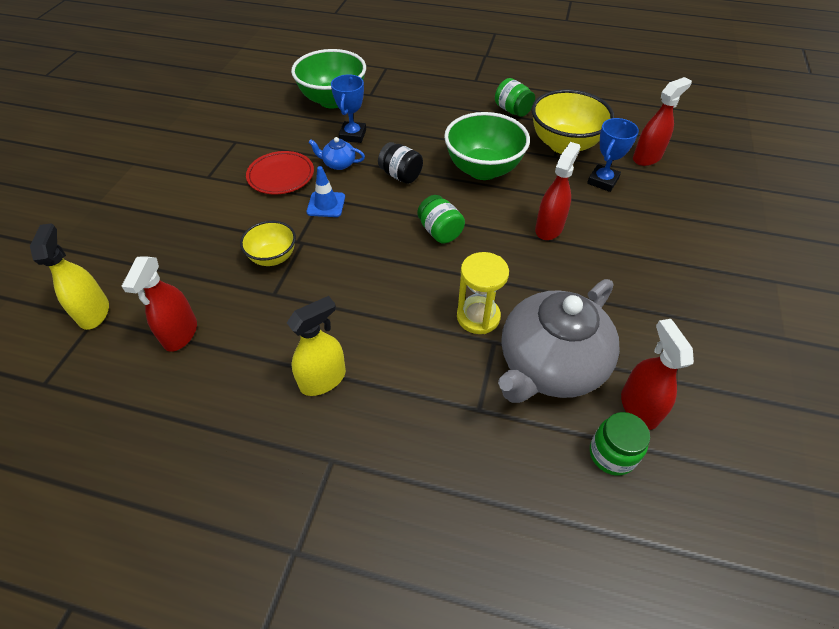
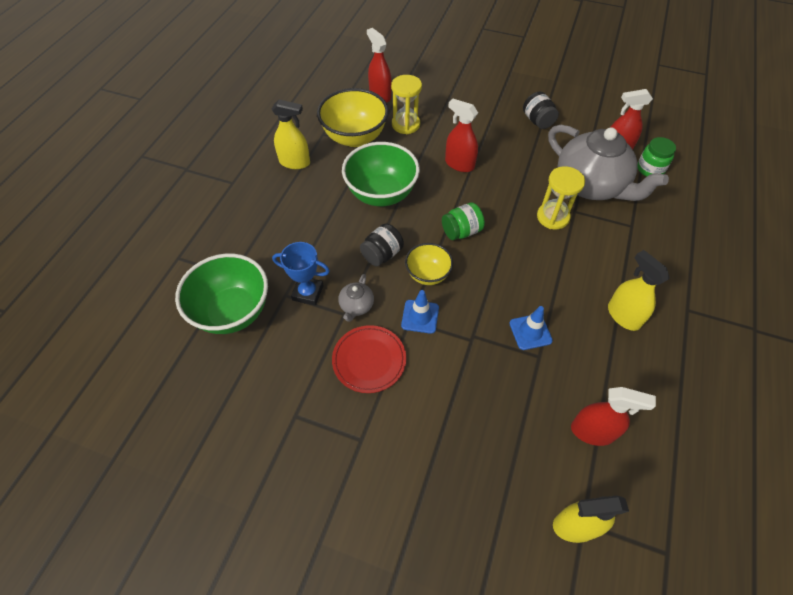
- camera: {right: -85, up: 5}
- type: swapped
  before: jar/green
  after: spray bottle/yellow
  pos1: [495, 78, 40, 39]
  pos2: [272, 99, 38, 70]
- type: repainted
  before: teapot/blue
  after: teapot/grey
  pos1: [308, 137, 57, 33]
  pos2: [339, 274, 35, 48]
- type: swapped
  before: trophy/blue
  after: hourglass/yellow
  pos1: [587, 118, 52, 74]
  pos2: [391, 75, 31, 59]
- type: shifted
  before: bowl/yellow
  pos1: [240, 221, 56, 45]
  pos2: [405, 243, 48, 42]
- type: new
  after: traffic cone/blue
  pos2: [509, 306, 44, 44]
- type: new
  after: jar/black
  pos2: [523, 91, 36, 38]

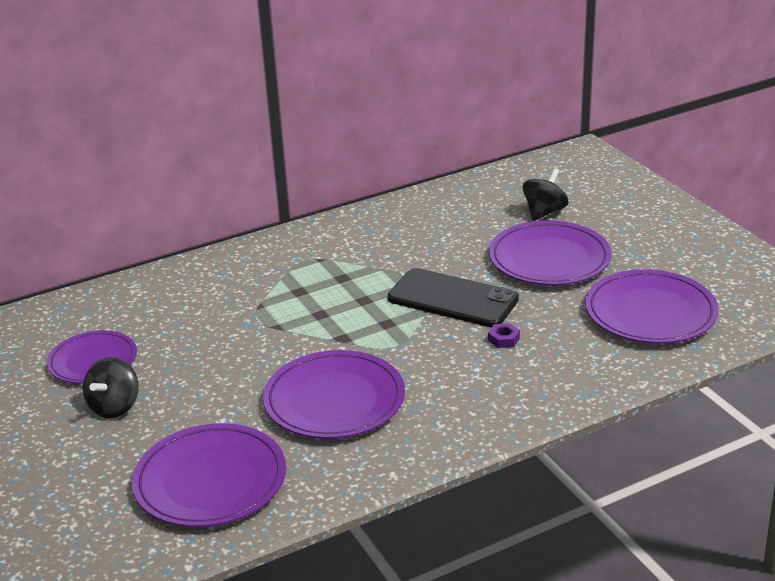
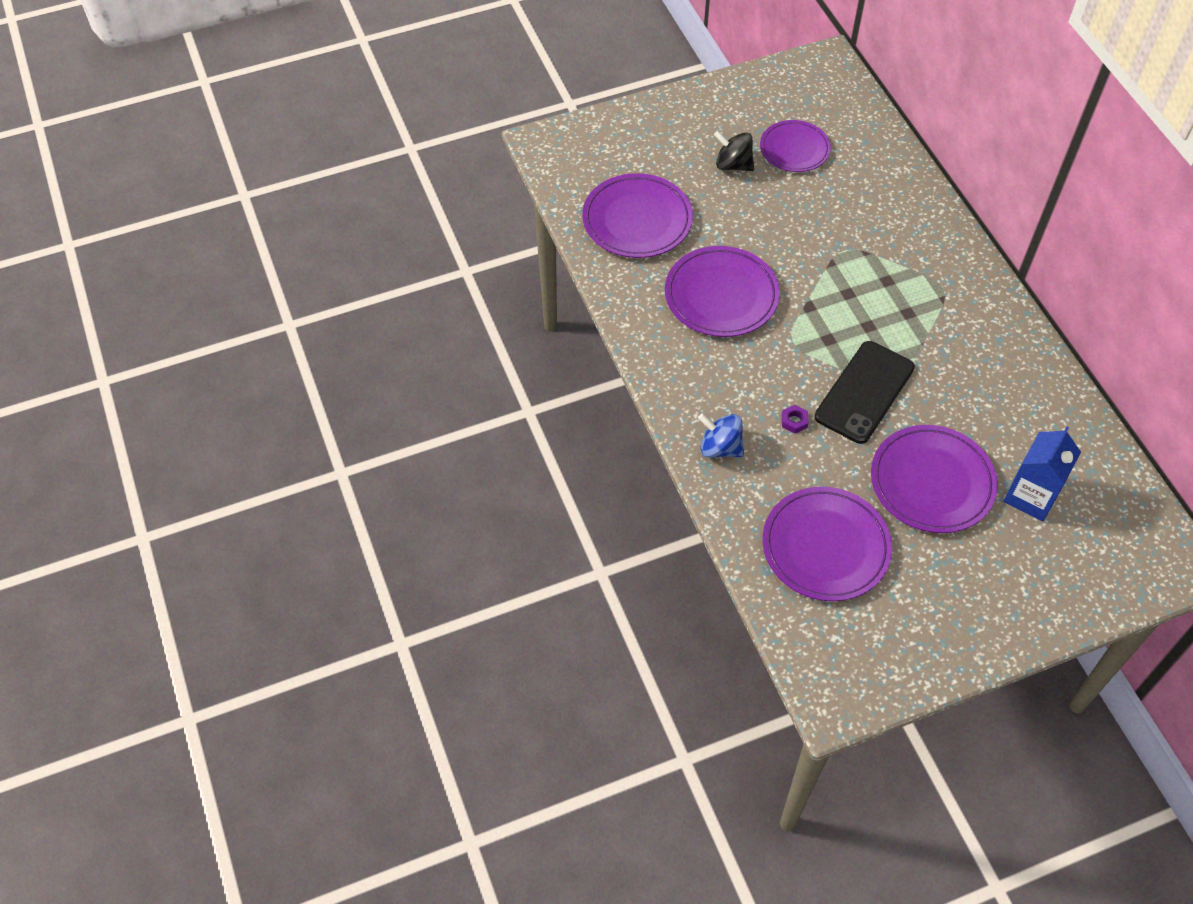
- camera: {right: 95, up: 25}
- type: new
  after: spinning top/blue
  pos2: [698, 414, 46, 44]
- type: swapped
  before: spinning top/black
  after: carton/blue
  pos1: [522, 168, 47, 53]
  pos2: [1003, 427, 78, 94]

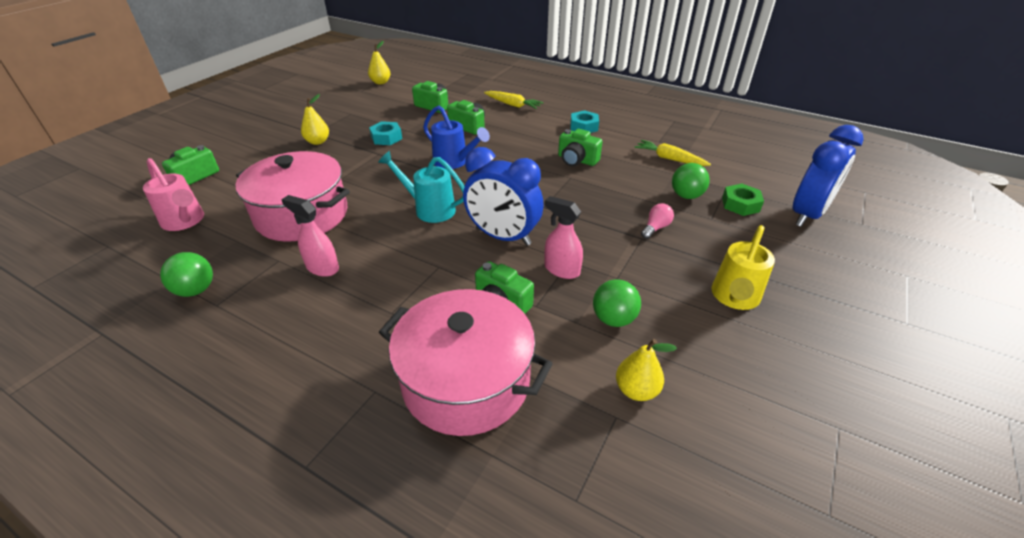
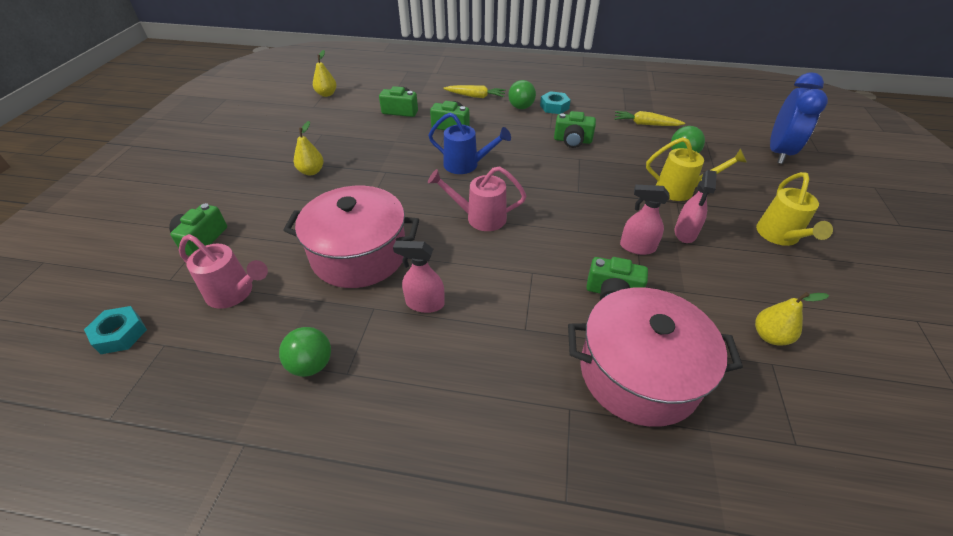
- camera: {right: -20, up: 5}
- type: shifted
  before: nut/turquoise
  pos1: [369, 121, 33, 24]
  pos2: [84, 306, 63, 48]
- type: repainted
  before: watering can/turquoise
  after: watering can/pink
  pos1: [378, 151, 87, 72]
  pos2: [428, 166, 98, 65]
- type: shifted
  before: ball/green
  pos1: [593, 279, 48, 48]
  pos2: [508, 80, 28, 29]
- type: swapped
  before: light bulb/pink
  after: watering can/yellow
  pos1: [641, 203, 33, 36]
  pos2: [646, 137, 101, 64]
- type: new
  after: spray bottle/pink
  pos2: [675, 170, 42, 73]
- type: gone
  before: clock/blue
  pos1: [463, 147, 81, 99]
- type: gone
  before: nut/green
  pos1: [722, 184, 42, 32]

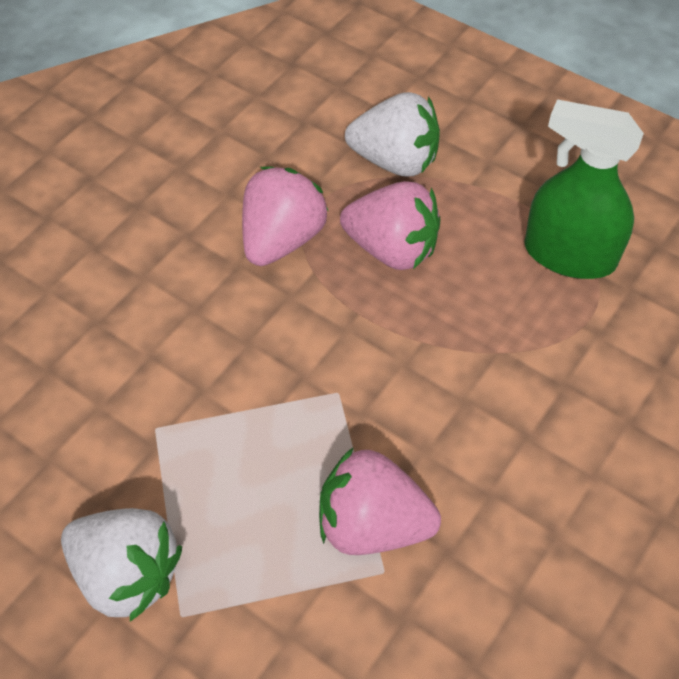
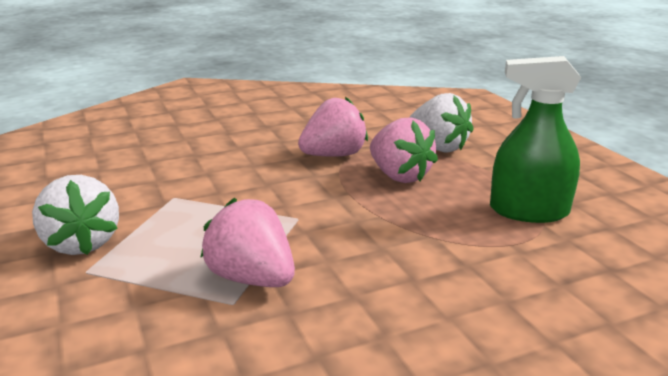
- camera: {right: 30, up: -30}
- type: rotated
  before: spray bottle/green
  pos1: [524, 99, 120, 180]
  pos2: [490, 56, 91, 167]
  turn: -45

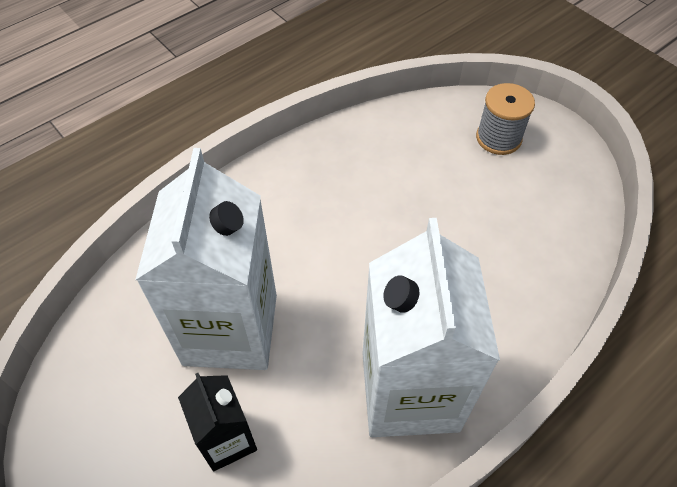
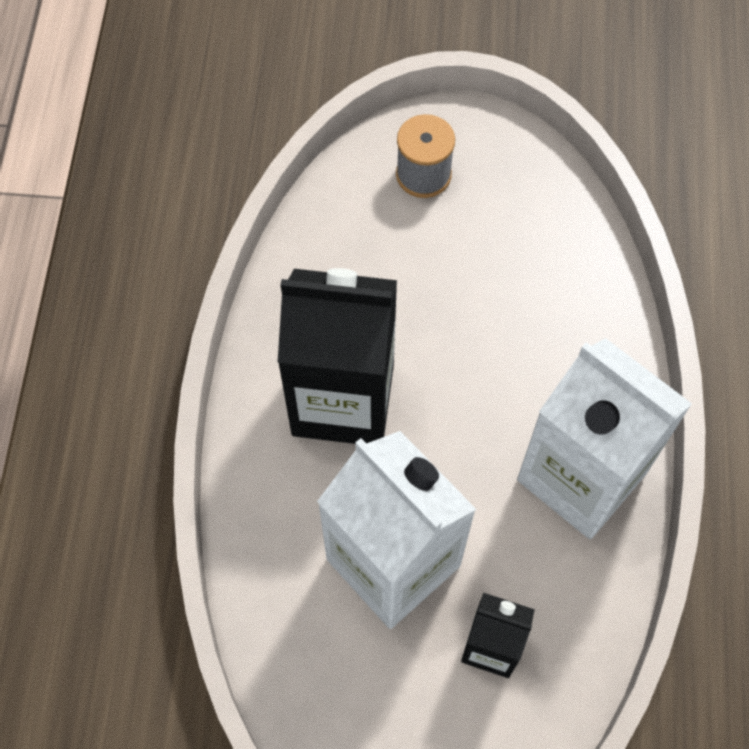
- camera: {right: -45, up: 10}
- type: new
  after: carton/black
  pos2: [278, 268, 119, 176]

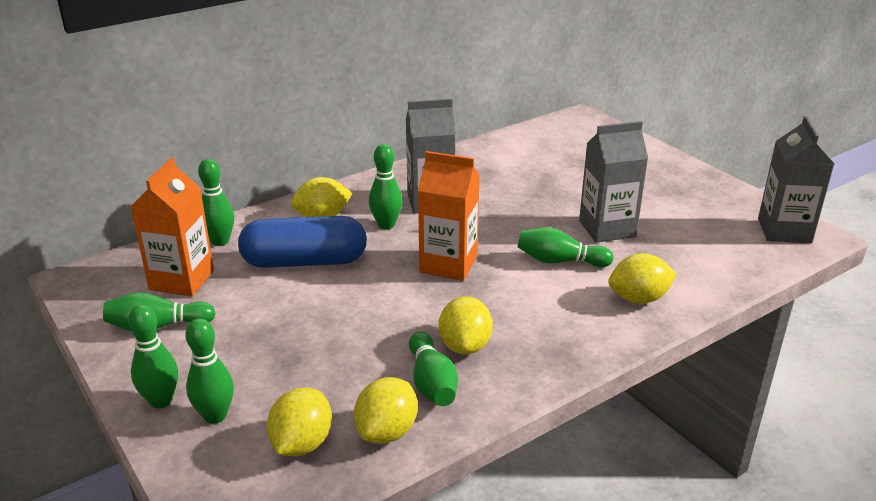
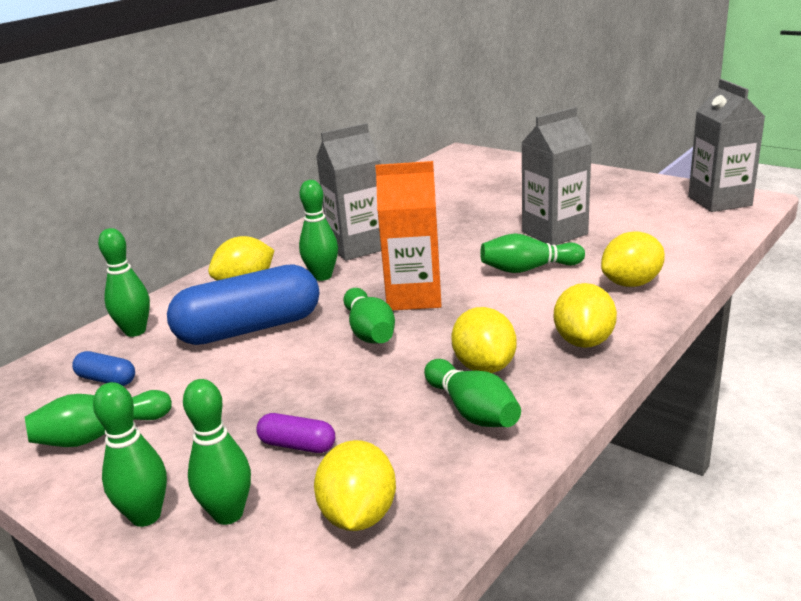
- camera: {right: -15, up: -5}
- type: swapped
  before: carton/orange
  after: capsule/blue
  pos1: [130, 157, 84, 139]
  pos2: [72, 351, 63, 35]
- type: new
  after: capsule/purple
  pos2: [256, 413, 79, 40]
- type: new
  after: bowling pin/green
  pos2: [343, 288, 52, 56]
- type: shifted
  before: lemon/yellow
  pos1: [354, 377, 64, 67]
  pos2: [554, 283, 63, 65]

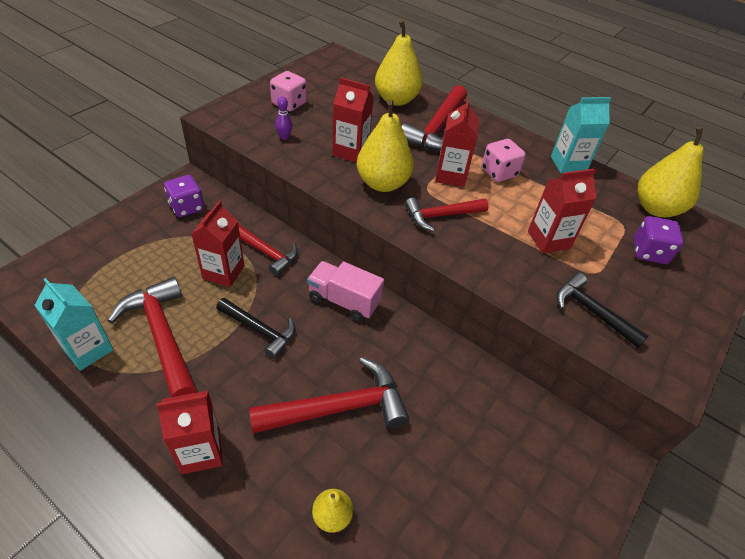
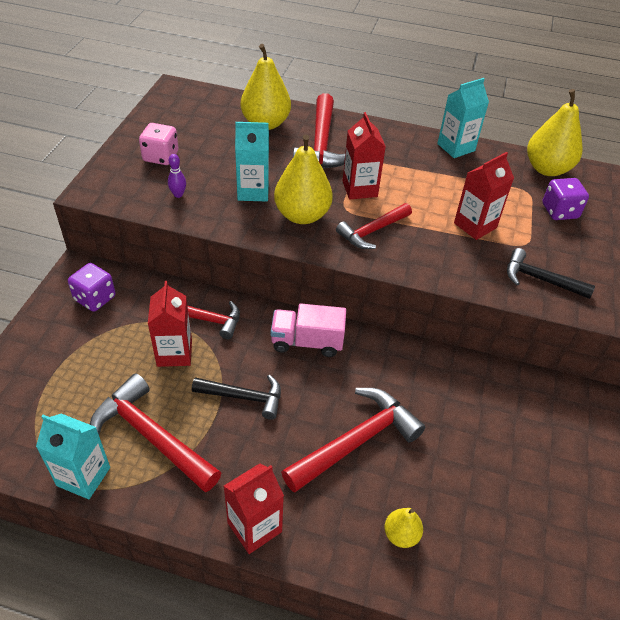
- camera: {right: -20, up: 0}
- type: repainted
  before: carton/red
  after: carton/turquoise
  pos1: [332, 77, 41, 86]
  pos2: [235, 122, 34, 79]
- type: gone
  before: dice/pink
  pos1: [481, 139, 45, 43]

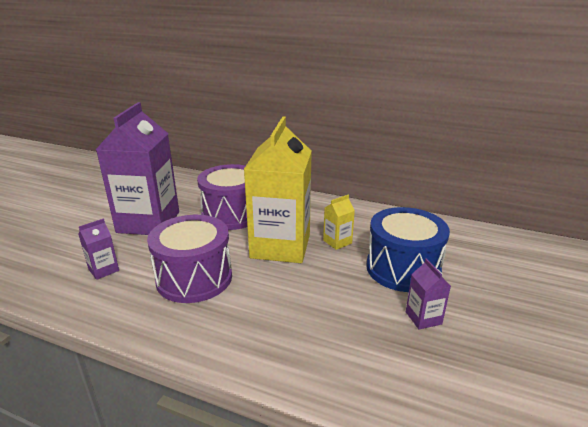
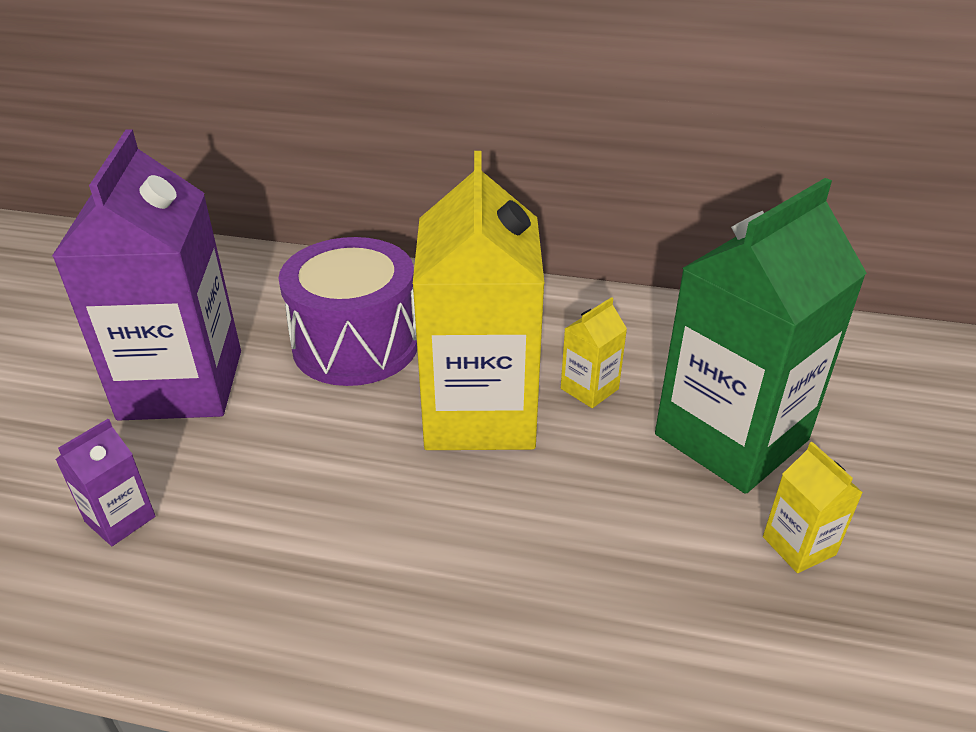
- camera: {right: -10, up: 10}
- type: swapped
  before: drum/blue
  after: carton/green
  pos1: [366, 207, 84, 85]
  pos2: [655, 178, 212, 316]
- type: repainted
  before: carton/purple
  after: carton/yellow
  pos1: [406, 258, 45, 72]
  pos2: [763, 442, 100, 131]
- type: gone
  before: drum/purple
  pos1: [147, 215, 85, 88]

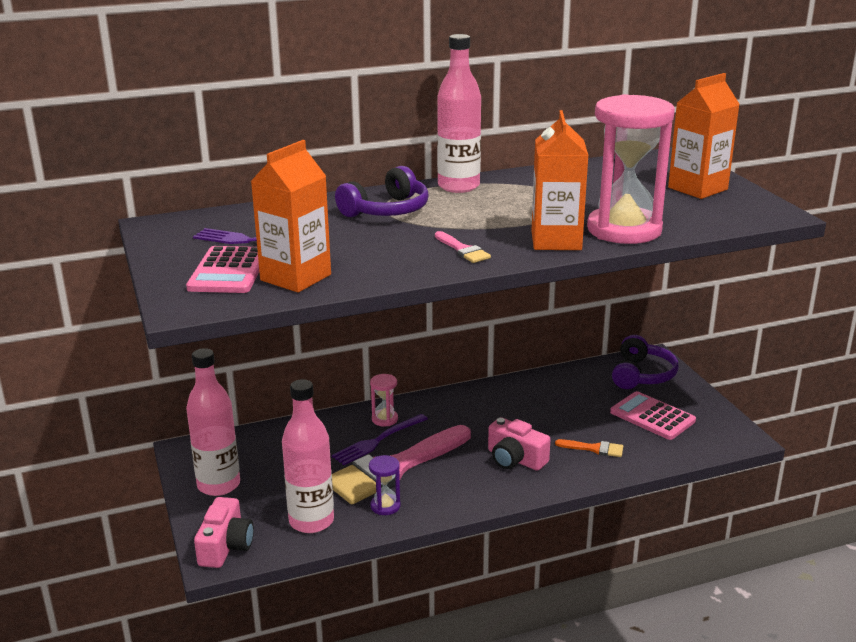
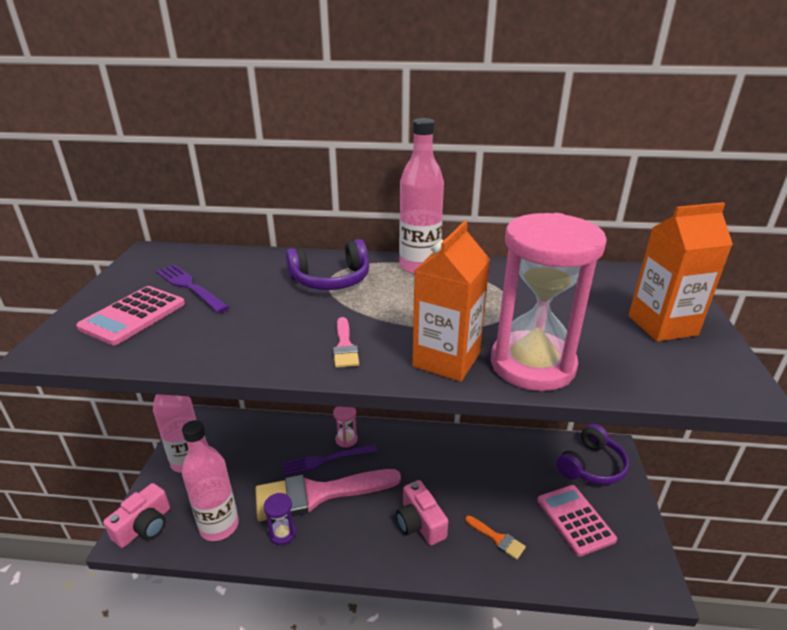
- camera: {right: 25, up: 5}
- type: gone
  before: carton/orange
  pos1: [251, 140, 80, 153]

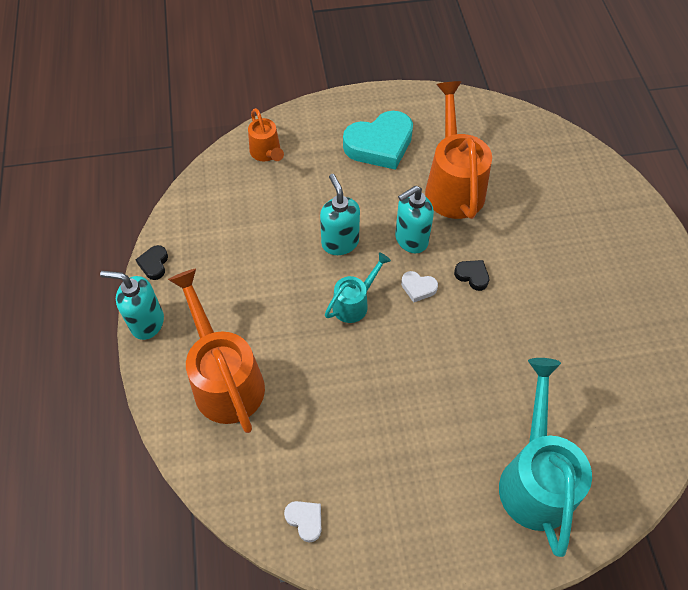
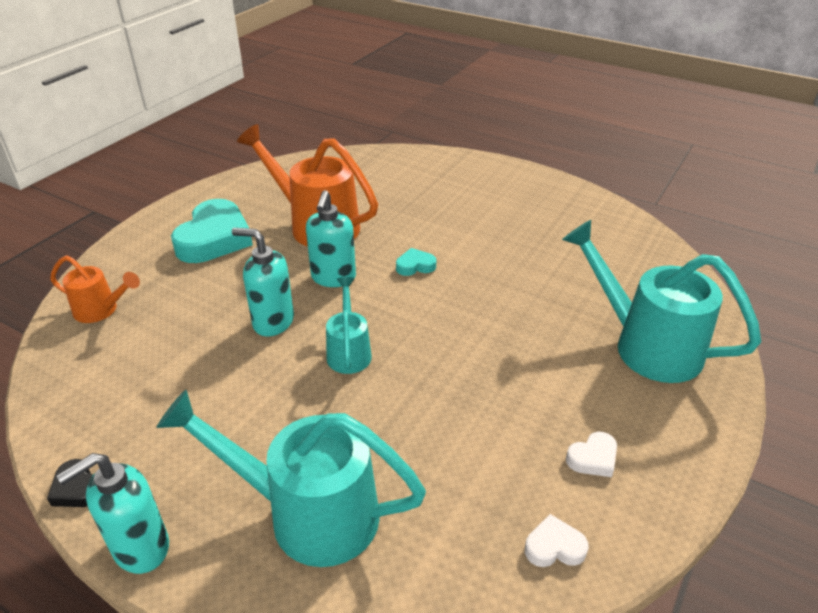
- camera: {right: -50, up: -20}
- type: repainted
  before: watering can/orange
  after: watering can/turquoise
  pos1: [168, 269, 97, 164]
  pos2: [156, 390, 270, 177]
- type: repainted
  before: heart/black
  after: heart/turquoise
  pos1: [454, 260, 35, 31]
  pos2: [396, 248, 40, 28]
- type: shifted
  before: heart/white
  pos1: [401, 271, 37, 32]
  pos2: [566, 432, 51, 45]

